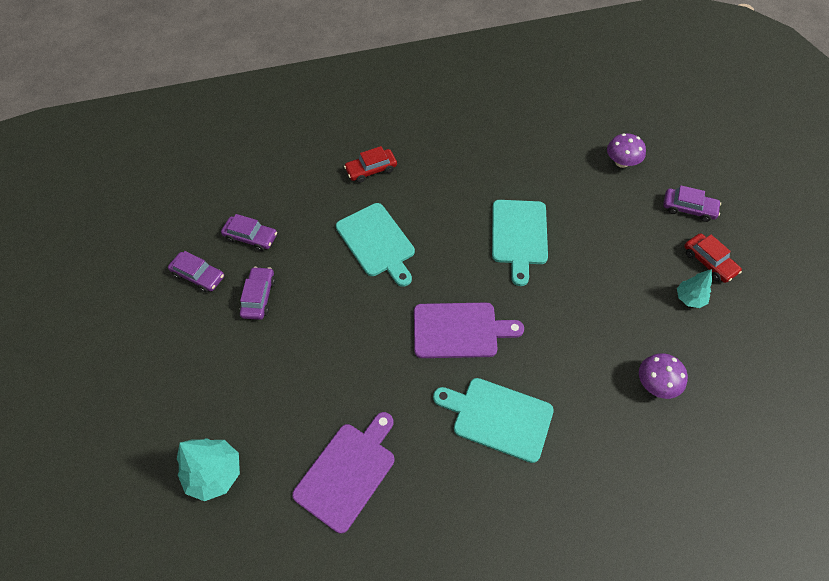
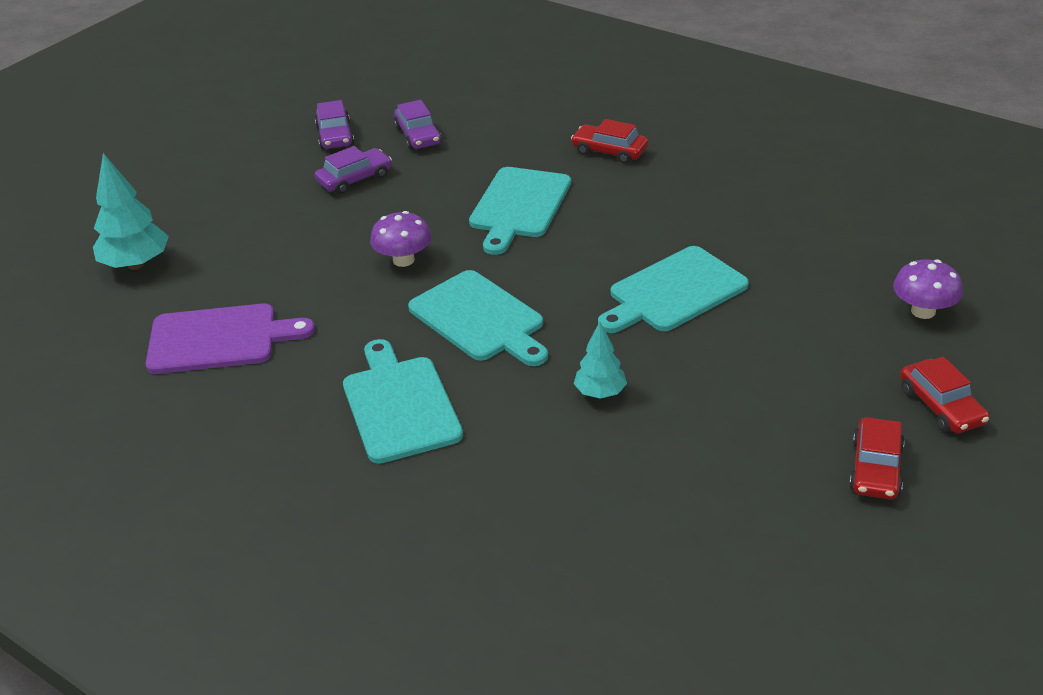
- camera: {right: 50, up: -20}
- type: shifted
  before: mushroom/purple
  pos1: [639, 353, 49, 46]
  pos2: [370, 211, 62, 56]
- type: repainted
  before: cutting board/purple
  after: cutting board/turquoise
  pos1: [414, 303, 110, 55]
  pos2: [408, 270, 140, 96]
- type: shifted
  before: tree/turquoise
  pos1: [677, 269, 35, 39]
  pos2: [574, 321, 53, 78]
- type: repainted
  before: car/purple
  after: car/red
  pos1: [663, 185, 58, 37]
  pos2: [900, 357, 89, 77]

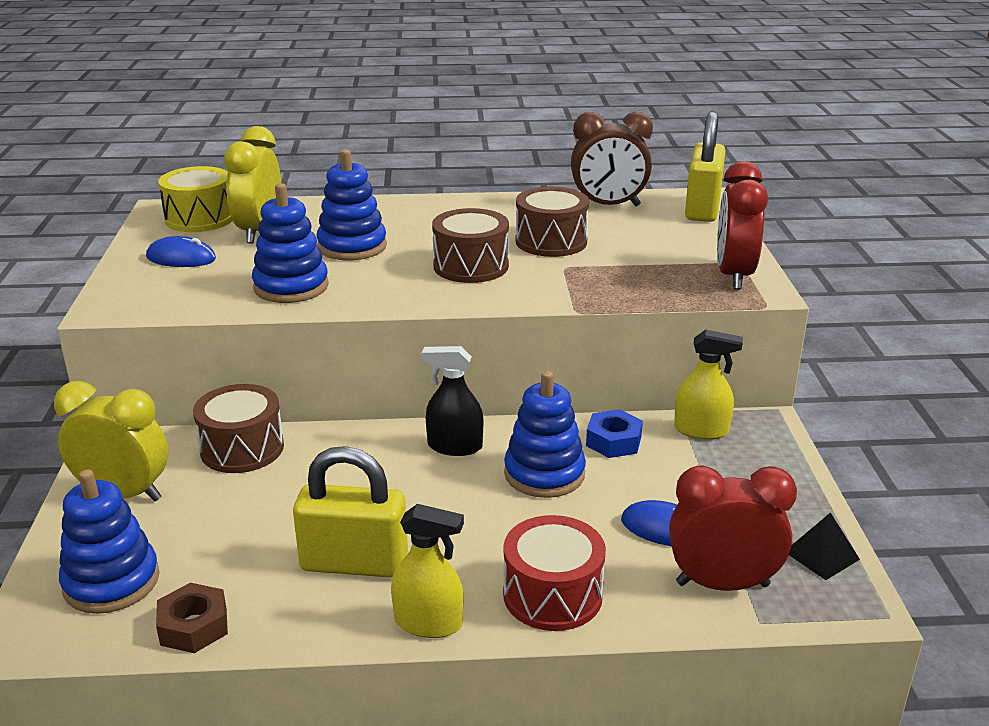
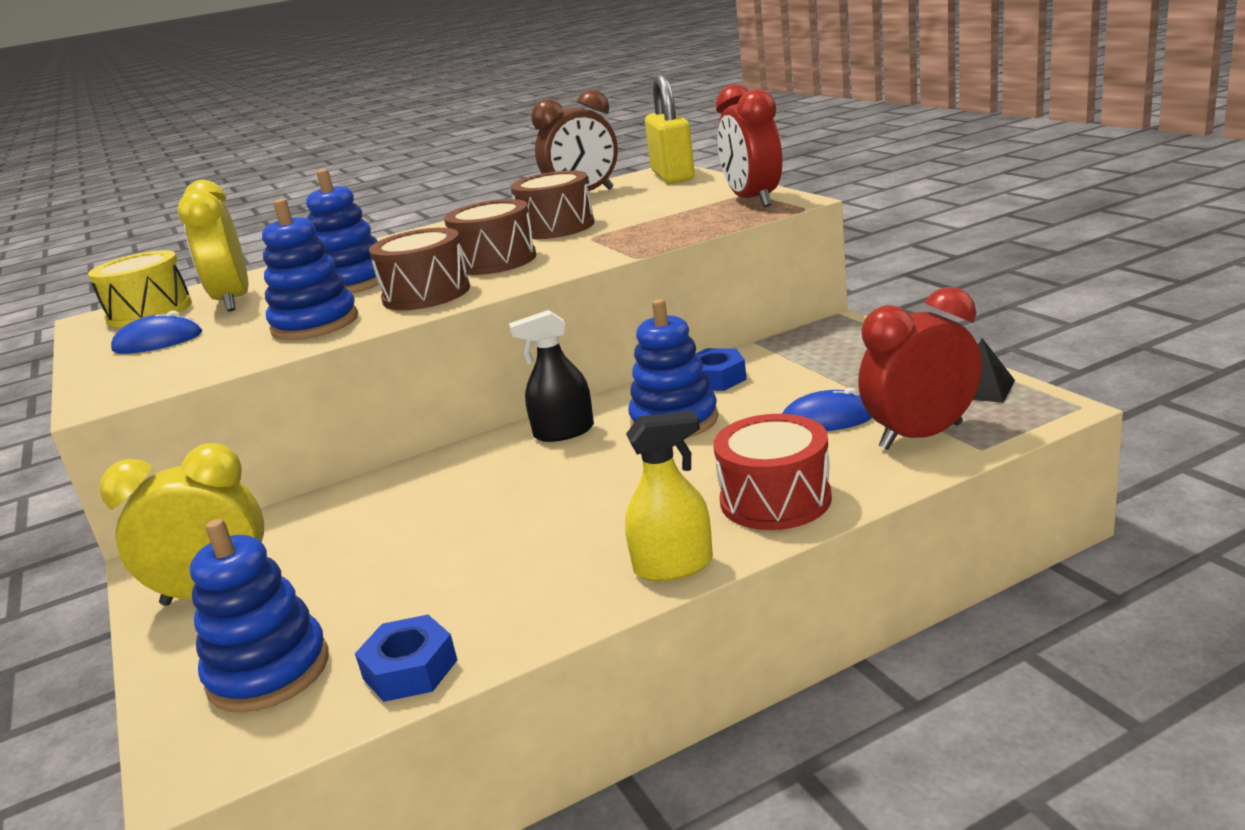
- camera: {right: -20, up: -5}
- type: repainted
  before: nut/brown
  after: nut/blue
  pos1: [156, 583, 72, 70]
  pos2: [355, 615, 102, 87]
- type: shifted
  before: drum/brown
  pos1: [193, 384, 91, 89]
  pos2: [369, 228, 101, 82]
- type: gone
  before: padlock/yellow
  pos1: [293, 446, 115, 132]
- type: gone
  before: spray bottle/yellow
  pos1: [674, 330, 69, 110]

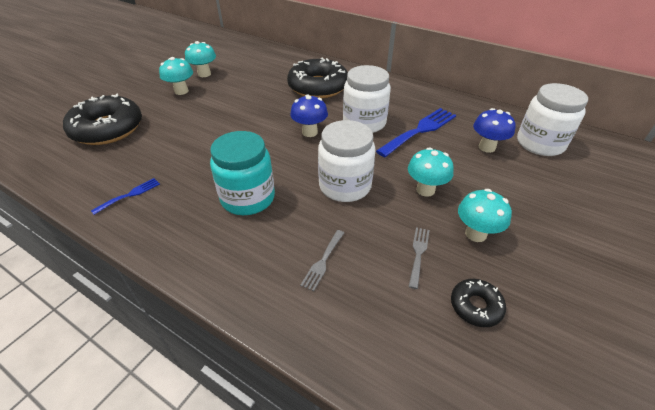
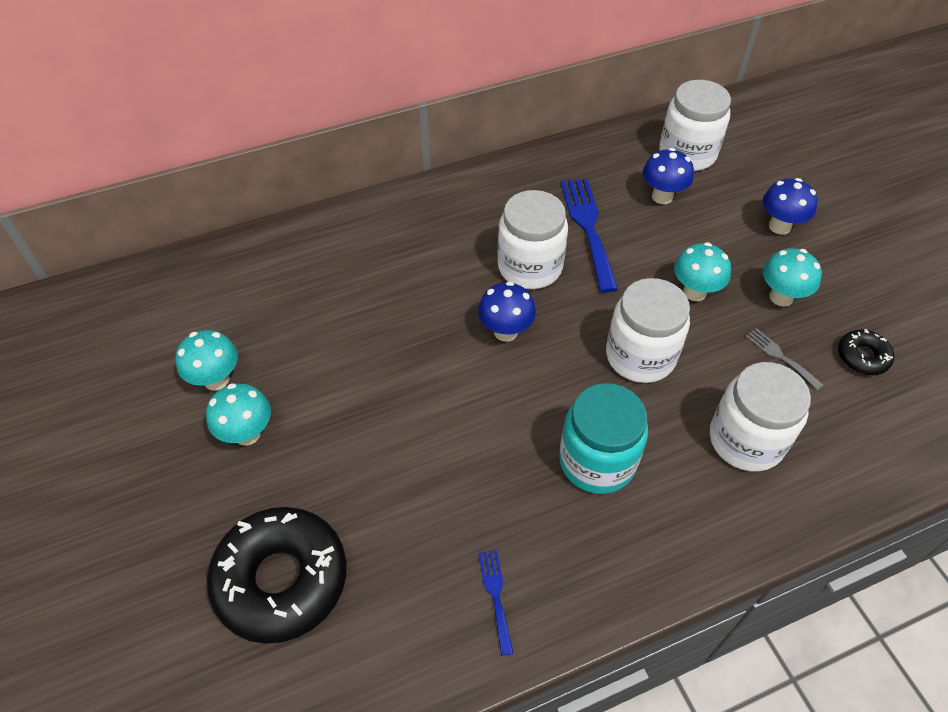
- camera: {right: -55, up: 10}
- type: swapped
  before: fork/grey
  after: jar/white
  pos1: [300, 230, 44, 61]
  pos2: [710, 362, 101, 110]
- type: new
  after: mushroom/blue
  pos2: [763, 178, 55, 56]
- type: gone
  before: donut/black
  pos1: [287, 58, 61, 40]

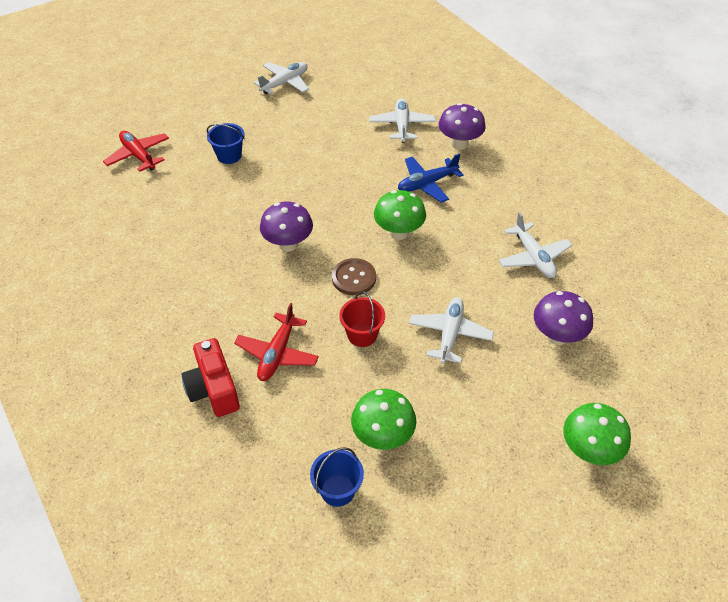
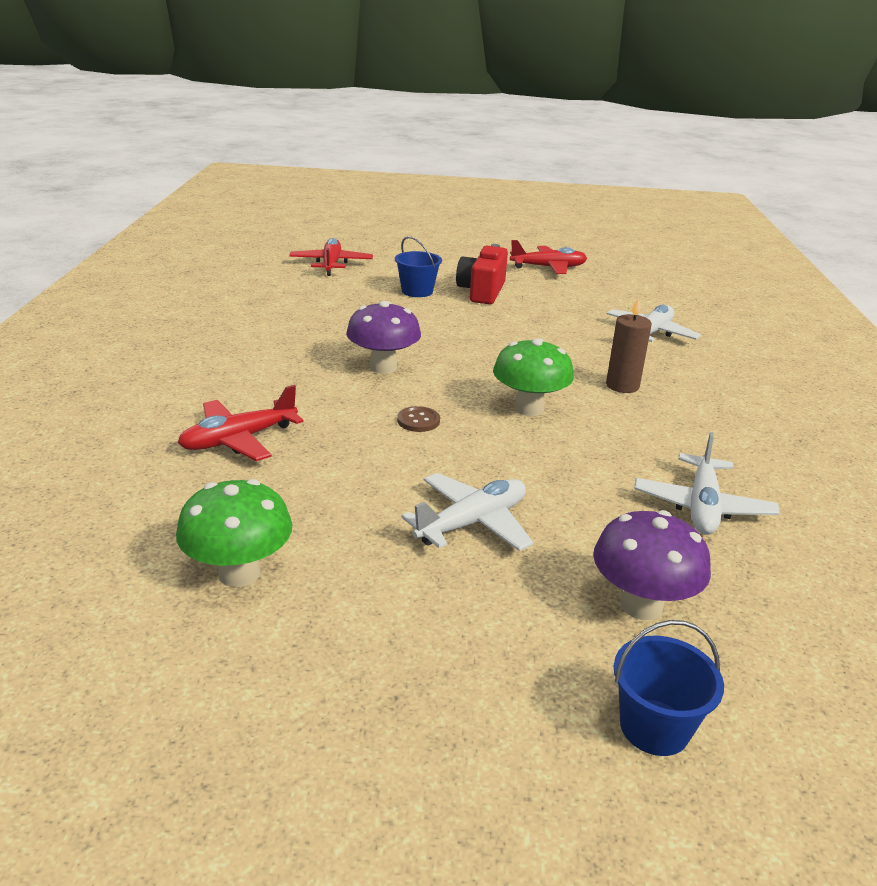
- camera: {right: 35, up: -20}
- type: scaled
  before: button/brown
  pos1: [332, 258, 44, 37]
  pos2: [397, 406, 43, 26]
  scale: 0.63
- type: shifted
  before: camera/red
  pos1: [181, 338, 59, 79]
  pos2: [456, 244, 52, 60]
- type: repainted
  before: plane/white
  after: plane/red
  pos1: [254, 62, 55, 32]
  pos2: [510, 240, 77, 34]
- type: swapped
  before: plane/blue
  after: candle/brown
  pos1: [398, 154, 66, 49]
  pos2: [606, 297, 46, 96]
- type: shifted
  before: bucket/blue
  pos1: [310, 447, 54, 60]
  pos2: [614, 620, 110, 136]
- type: gone
  before: bucket/red
  pos1: [339, 291, 46, 56]
- type: gone
  before: mushroom/purple
  pos1: [439, 103, 47, 47]
- type: gone
  before: mushroom/green
  pos1: [563, 403, 68, 62]

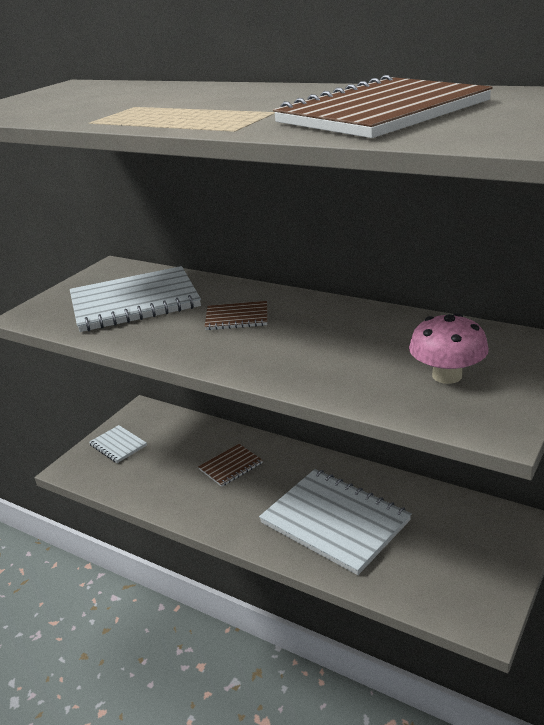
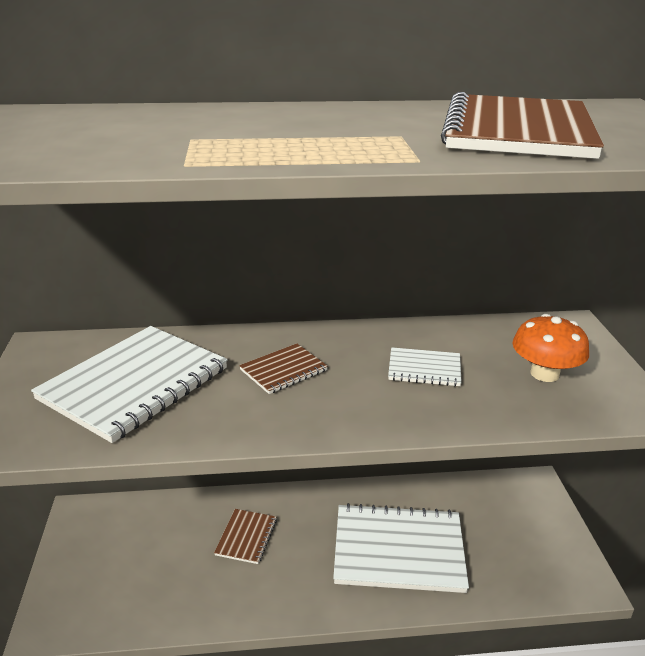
- camera: {right: -40, up: 0}
- type: shifted
  before: notebook/white
  pos1: [89, 425, 58, 38]
  pos2: [388, 347, 74, 39]
- type: repainted
  before: mushroom/pink
  after: mushroom/orange
  pos1: [409, 313, 80, 71]
  pos2: [512, 314, 77, 68]

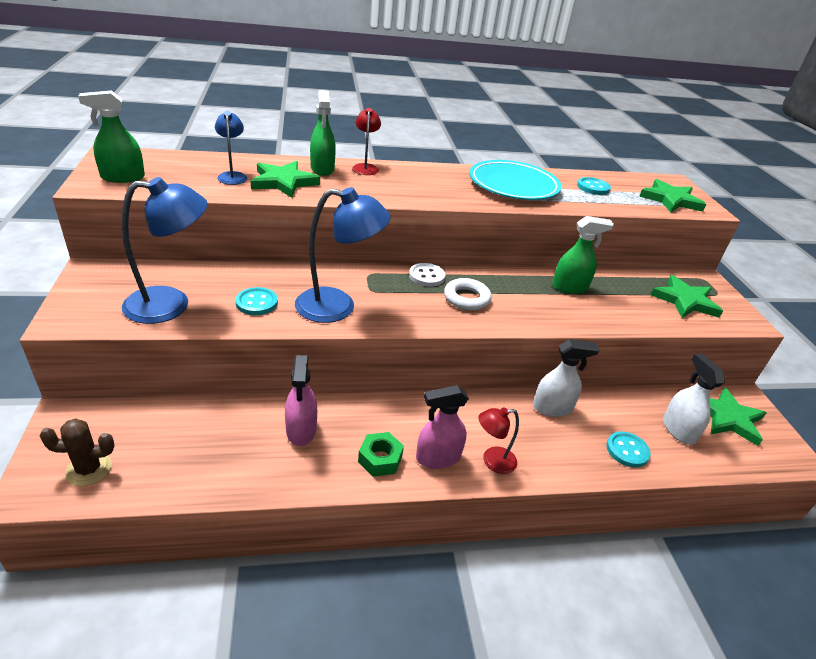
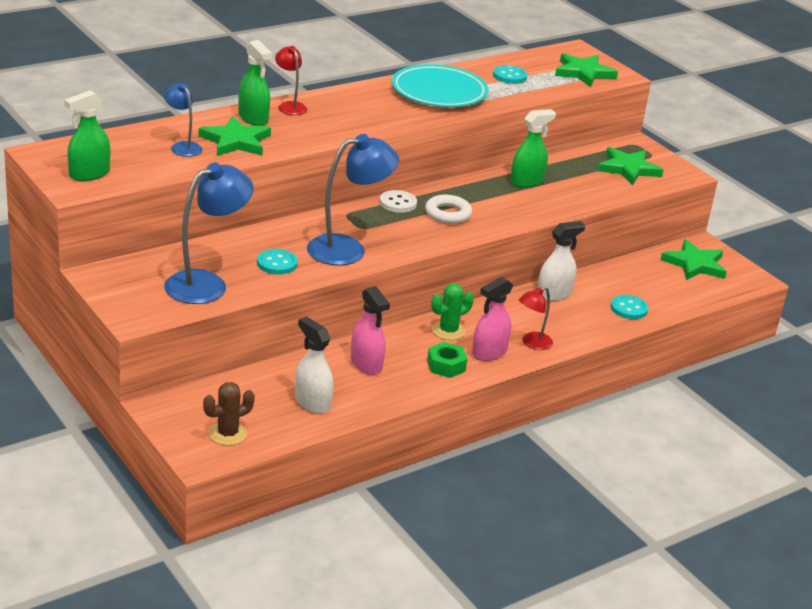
- camera: {right: -25, up: -5}
- type: shifted
  before: spray bottle/white
  pos1: [663, 353, 62, 92]
  pos2: [295, 316, 38, 98]
- type: new
  after: cactus/green
  pos2: [431, 284, 43, 56]

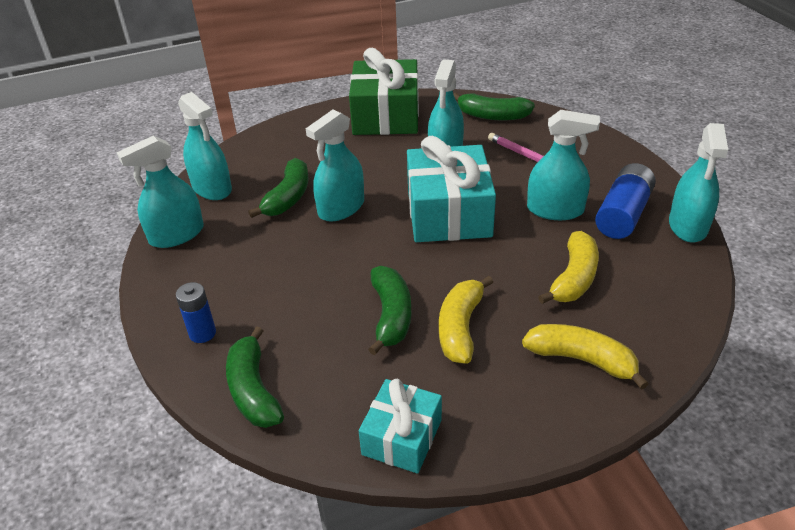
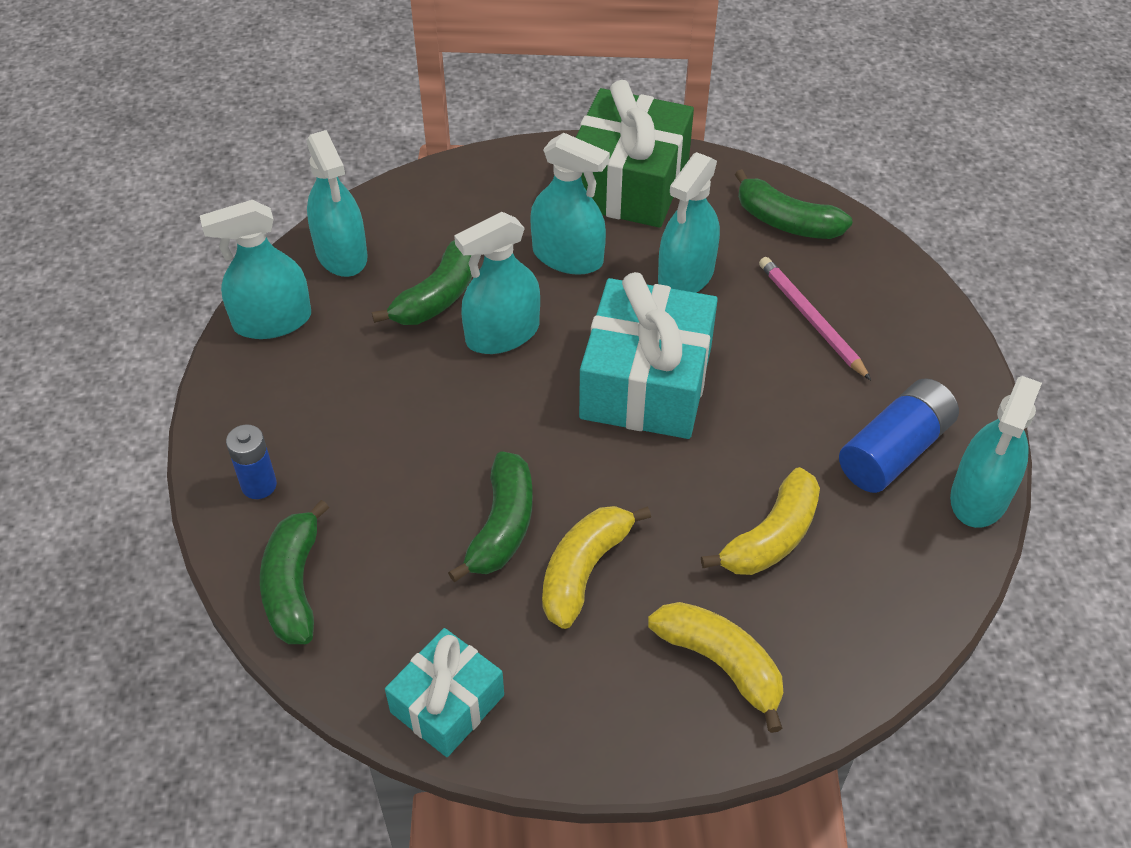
- camera: {right: 15, up: 10}
- type: shifted
  before: spray bottle/turquoise
  pos1: [527, 110, 73, 110]
  pos2: [530, 133, 80, 142]

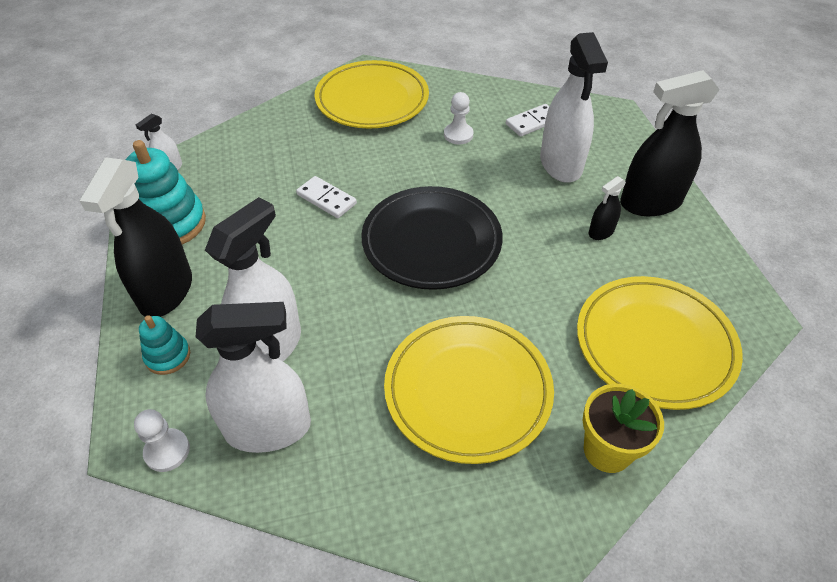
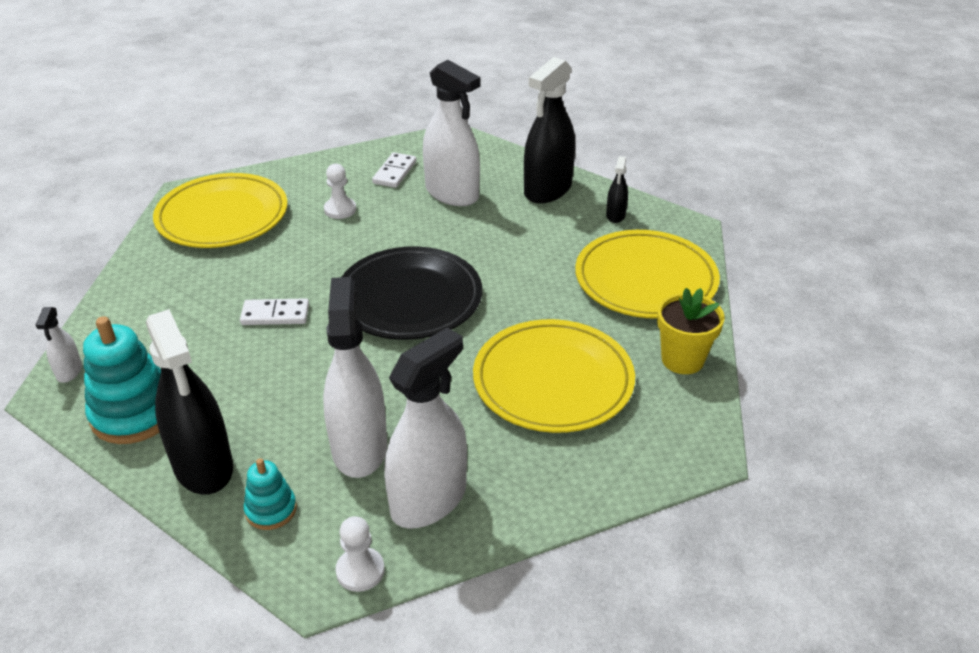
- camera: {right: -40, up: -10}
- type: shifted
  before: spray bottle/black
  pos1: [589, 176, 37, 64]
  pos2: [606, 156, 22, 67]

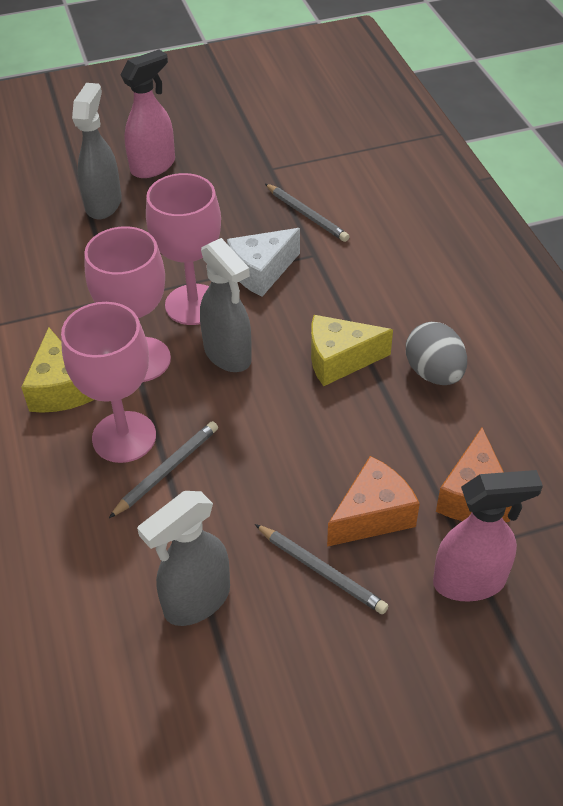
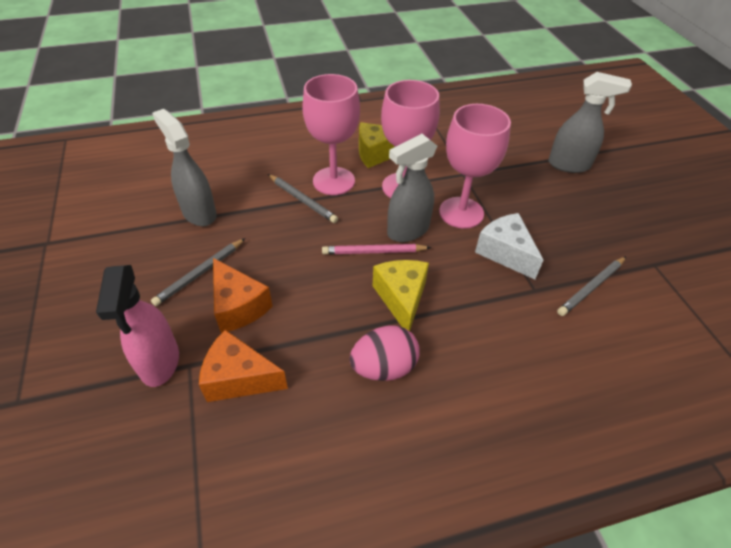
- camera: {right: 90, up: 0}
- type: new
  after: pencil/pink
  pos2: [322, 244, 109, 10]
- type: repainted
  before: egg/grey
  after: egg/pink
  pos1: [406, 322, 61, 63]
  pos2: [350, 325, 70, 56]
- type: gone
  before: spray bottle/pink
  pos1: [120, 50, 55, 128]

